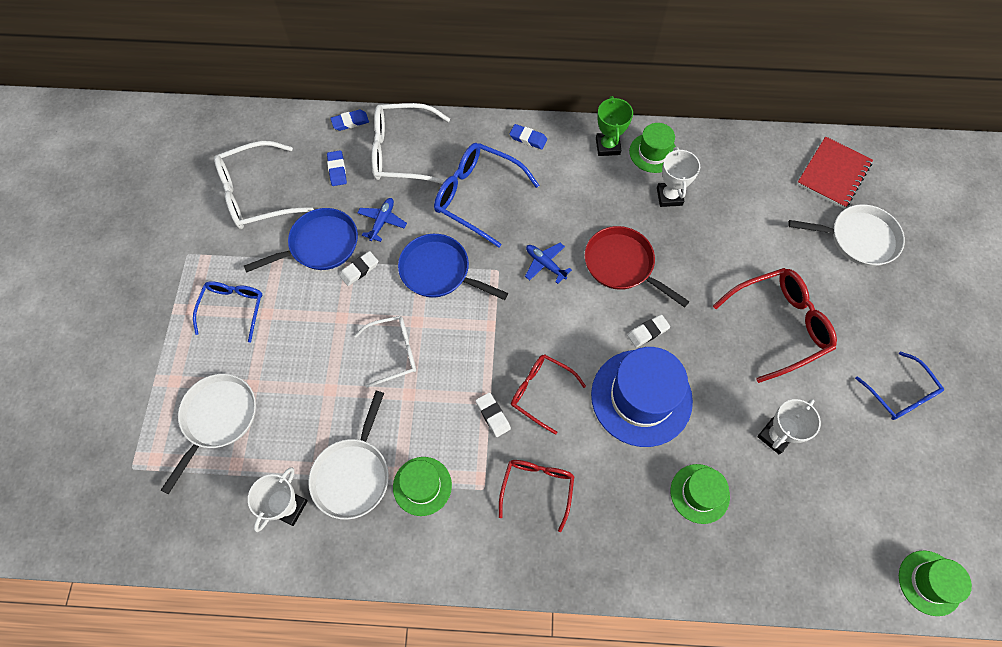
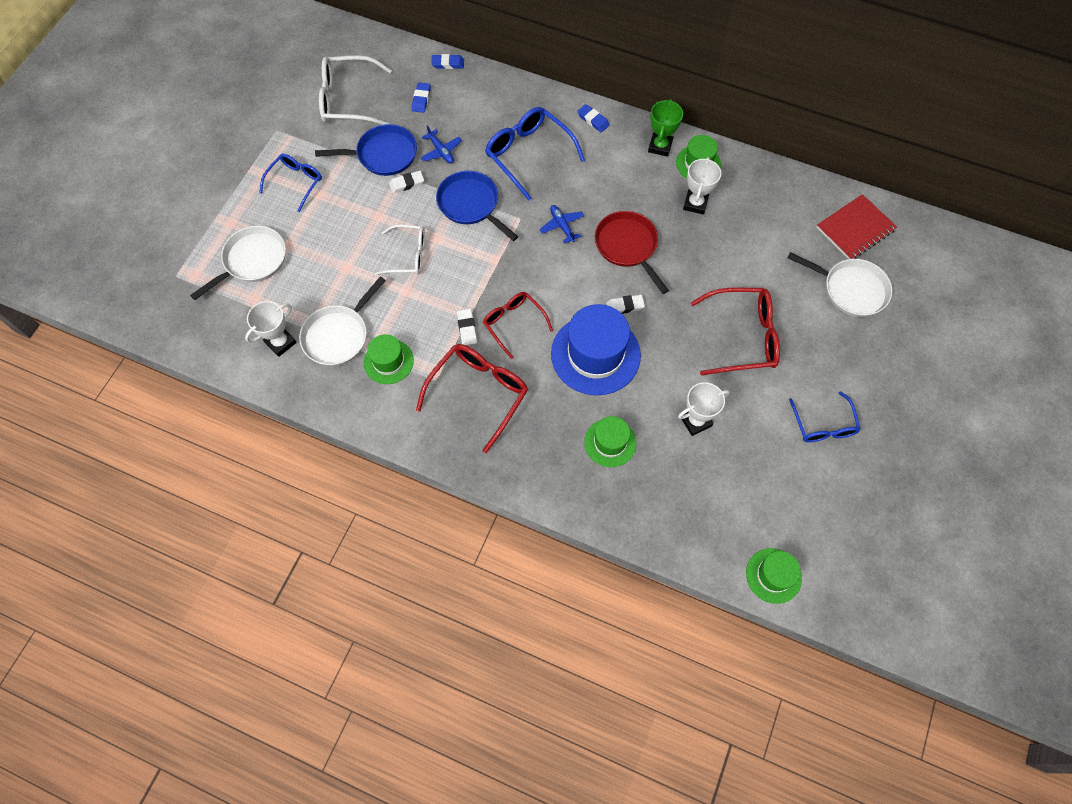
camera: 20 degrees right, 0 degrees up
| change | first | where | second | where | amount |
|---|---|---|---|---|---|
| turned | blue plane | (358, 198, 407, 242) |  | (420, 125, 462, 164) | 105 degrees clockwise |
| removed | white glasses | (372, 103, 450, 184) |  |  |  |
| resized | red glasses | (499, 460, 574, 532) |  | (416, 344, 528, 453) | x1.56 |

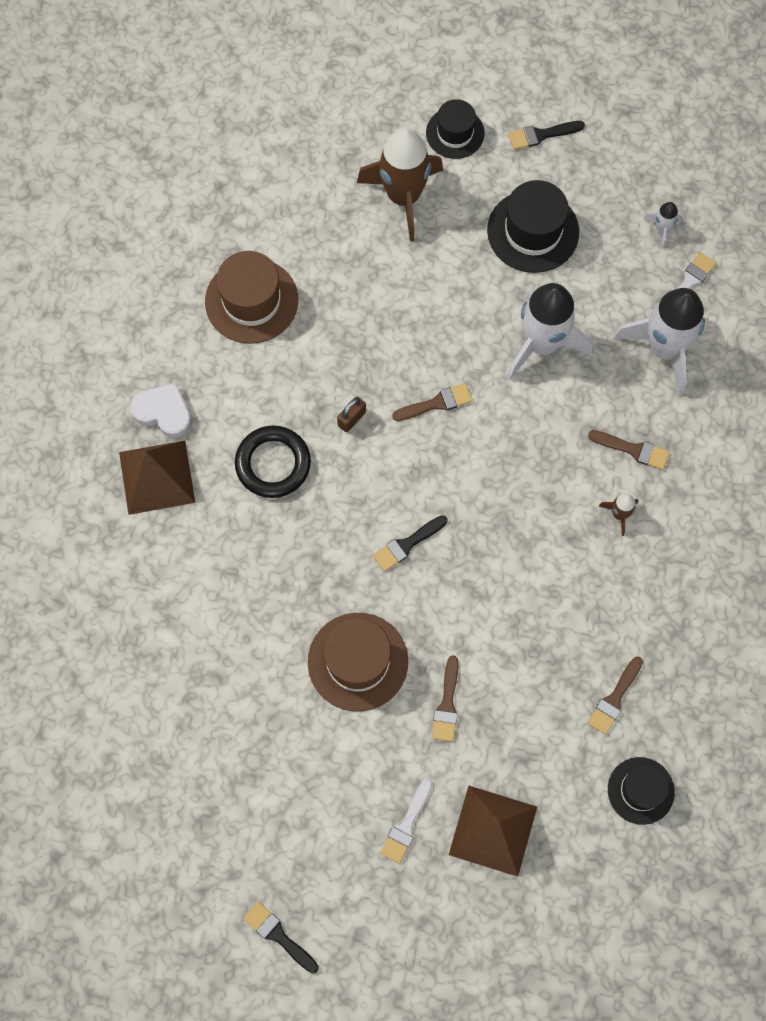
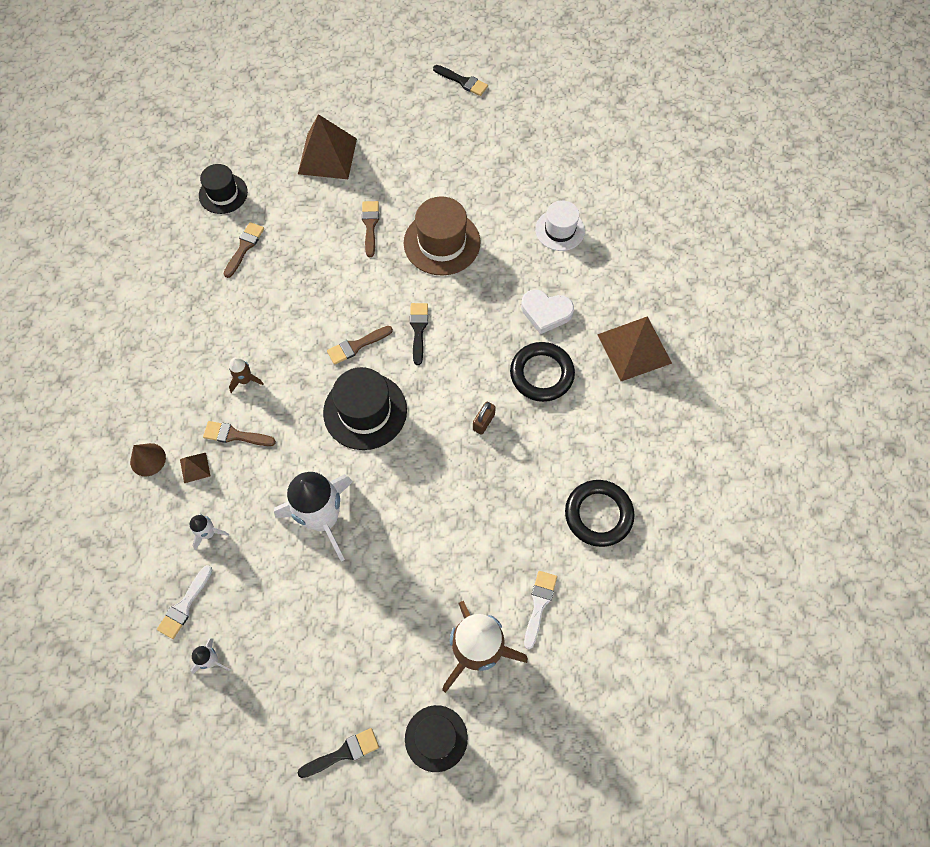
camera: 170 degrees right, 5 degrees down
| change | first | where | second | where | amount |
|---|---|---|---|---|---|
| moved | white heart | (130, 383, 192, 438) |  | (521, 290, 574, 334) |  |
| replaced | brown hat | (205, 251, 298, 344) | black ring | (565, 480, 634, 547) |  |
| turned | black brush | (373, 515, 448, 572) |  | (410, 303, 428, 365) | 45 degrees counterclockwise |
| moved | white brush | (380, 778, 433, 864) |  | (524, 571, 557, 649) |  |
| moved | brown brush | (392, 383, 472, 421) |  | (327, 326, 393, 365) |  |
| moved | black hat | (487, 180, 579, 273) |  | (323, 367, 407, 450) |  |
| resized | white rocket | (614, 288, 705, 395) |  | (190, 514, 229, 550) | x0.42 |
| added |  |  | brown cone | (130, 443, 166, 476) |  |
| added |  |  | brown pyramid | (180, 453, 210, 483) |  |
| added |  |  | white hat | (535, 200, 585, 251) |  |

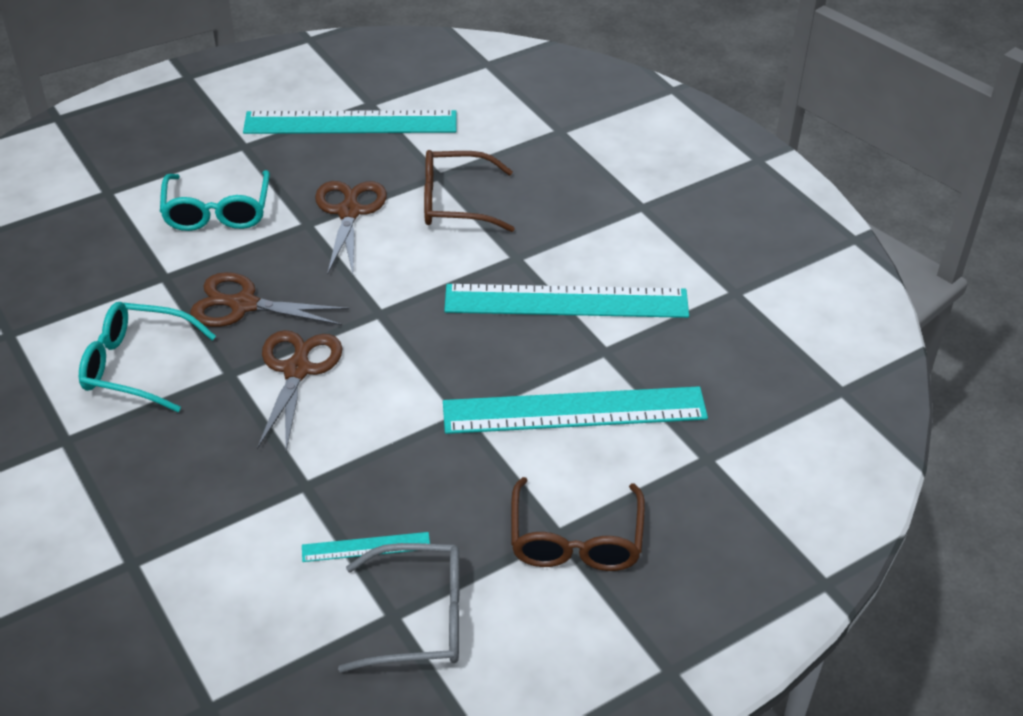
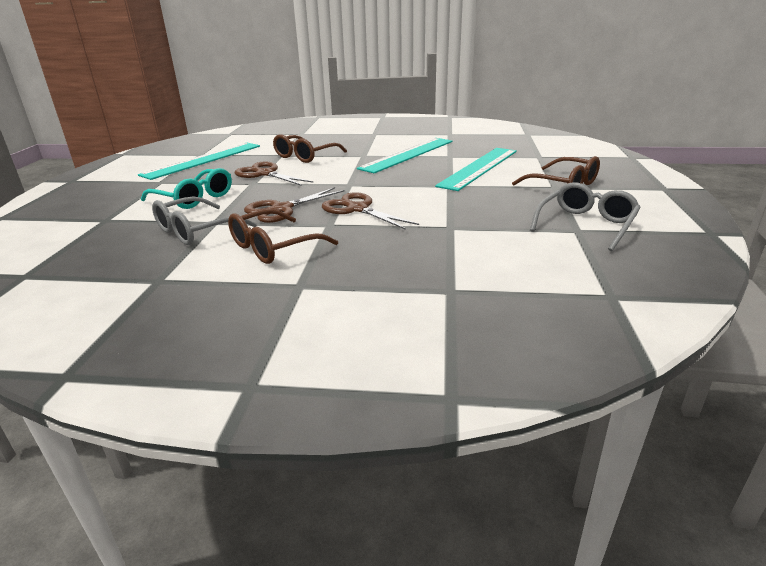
camera: 50 degrees left, 15 degrees down
| change | first | where | second | where | amount |
|---|---|---|---|---|---|
| recoloured | turquoise glasses | (79, 302, 216, 412) | brown glasses | (228, 209, 338, 264) |  |
| removed | turquoise ruler | (302, 532, 430, 562) |  |  |  |
| added |  |  | grey glasses | (152, 197, 257, 245) |  |

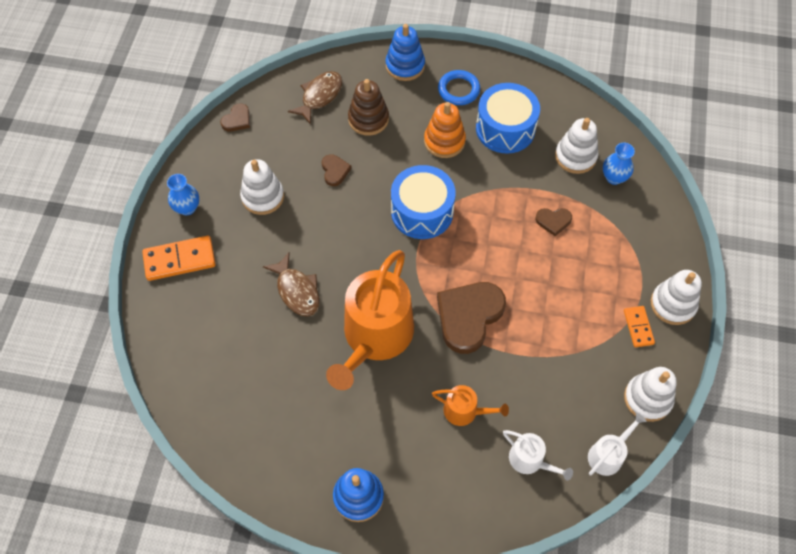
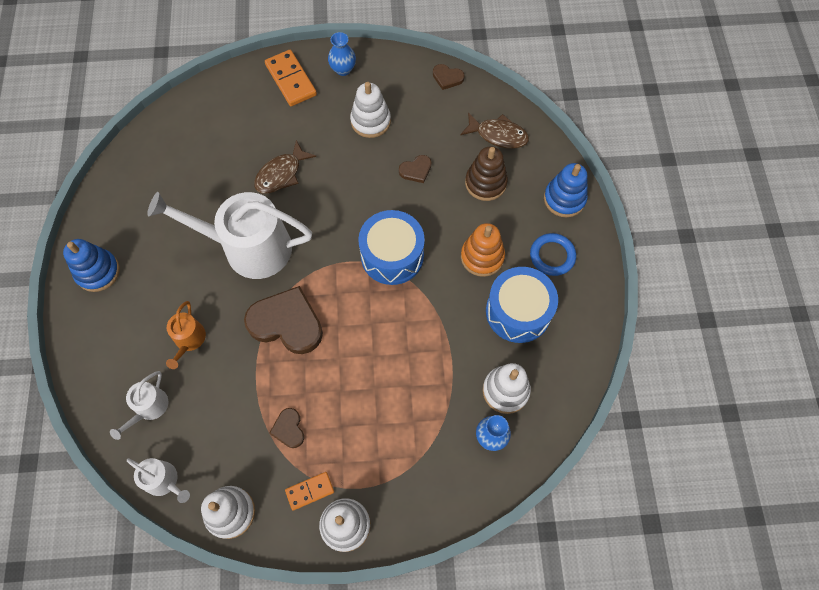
camera: 75 degrees right, 5 degrees up
| change | first | where | second | where | amount |
|---|---|---|---|---|---|
| recoloured | orange watering can | (326, 250, 414, 390) | white watering can | (147, 192, 312, 279) |  |
| moved | brown heart | (535, 208, 572, 236) |  | (269, 408, 304, 448) |  |

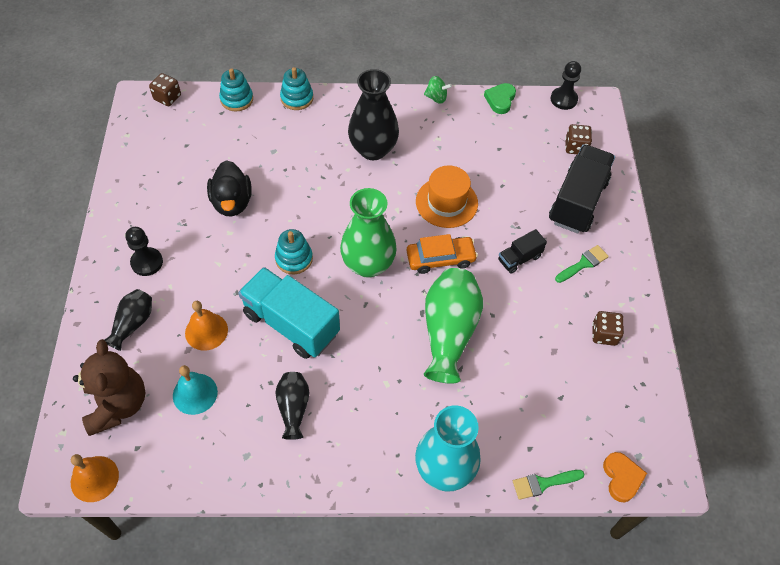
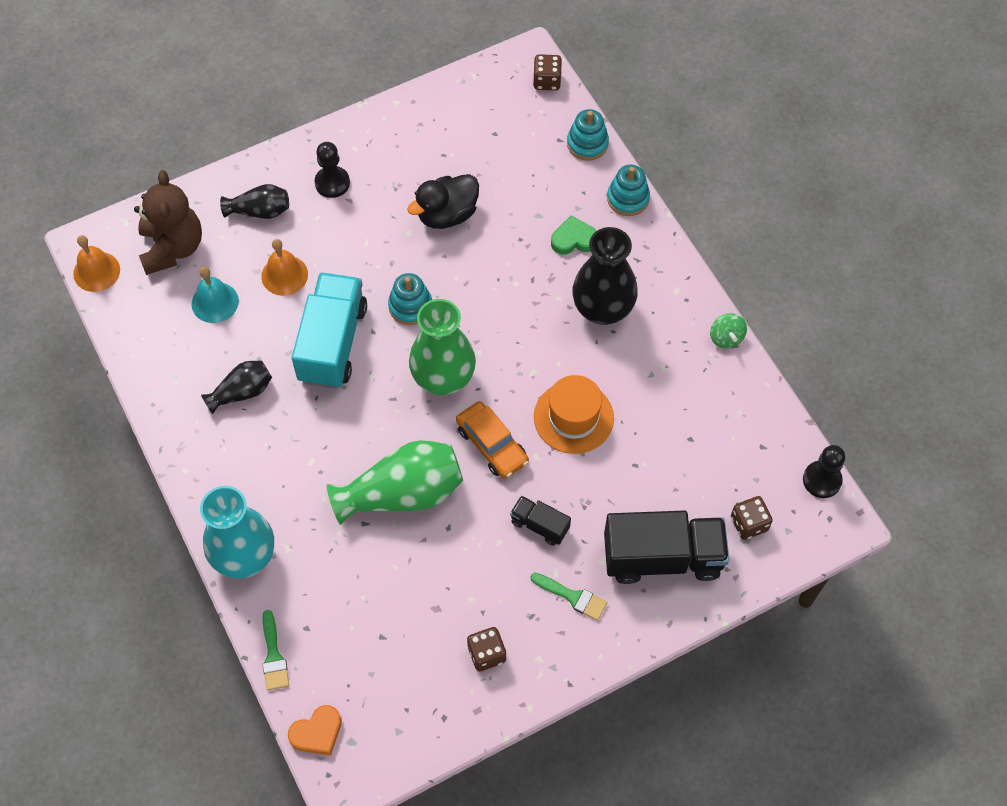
camera: 65 degrees right, 5 degrees up
| change | first | where | second | where | amount |
|---|---|---|---|---|---|
| turned | brown teddy bear | (73, 339, 146, 436) |  | (134, 170, 202, 275) | 60 degrees counterclockwise |
| moved | green heart | (484, 83, 516, 114) |  | (551, 215, 597, 255) |  |
| turned | green brush | (513, 470, 585, 500) |  | (262, 610, 289, 690) | 150 degrees counterclockwise |

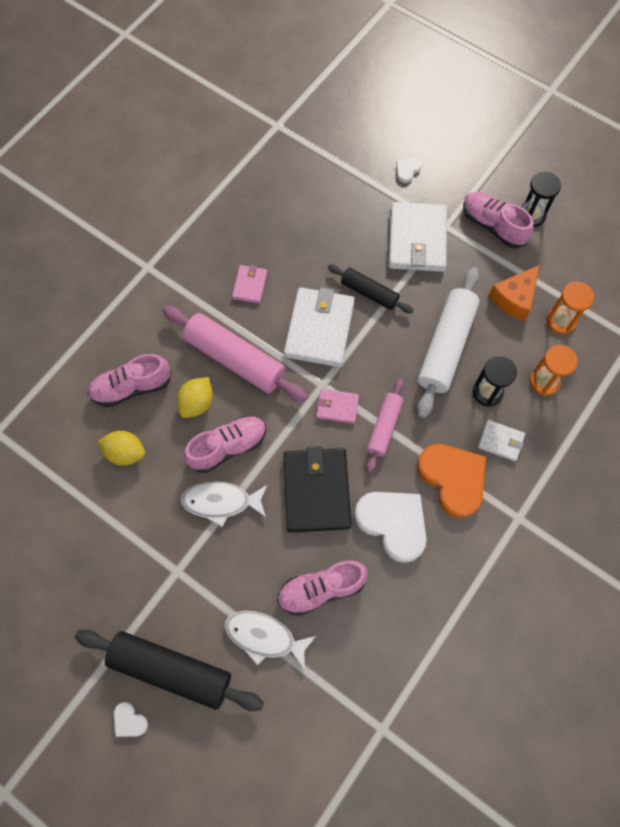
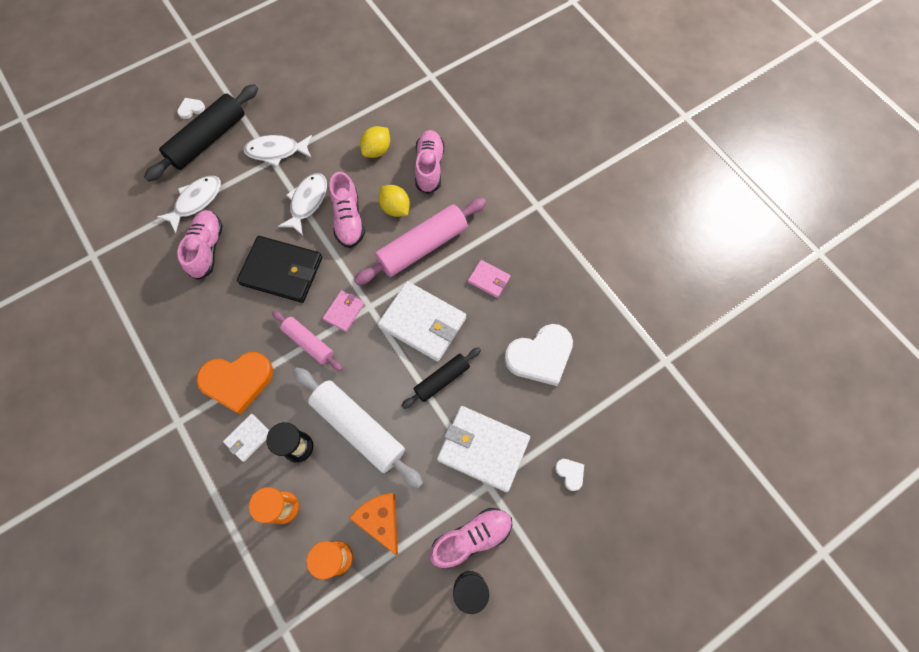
camera: 110 degrees right, 0 degrees up
| change | first | where | second | where | amount |
|---|---|---|---|---|---|
| moved | white heart | (354, 492, 426, 563) |  | (505, 324, 573, 386) |  |
| added |  |  | white fish | (243, 135, 312, 166) |  |

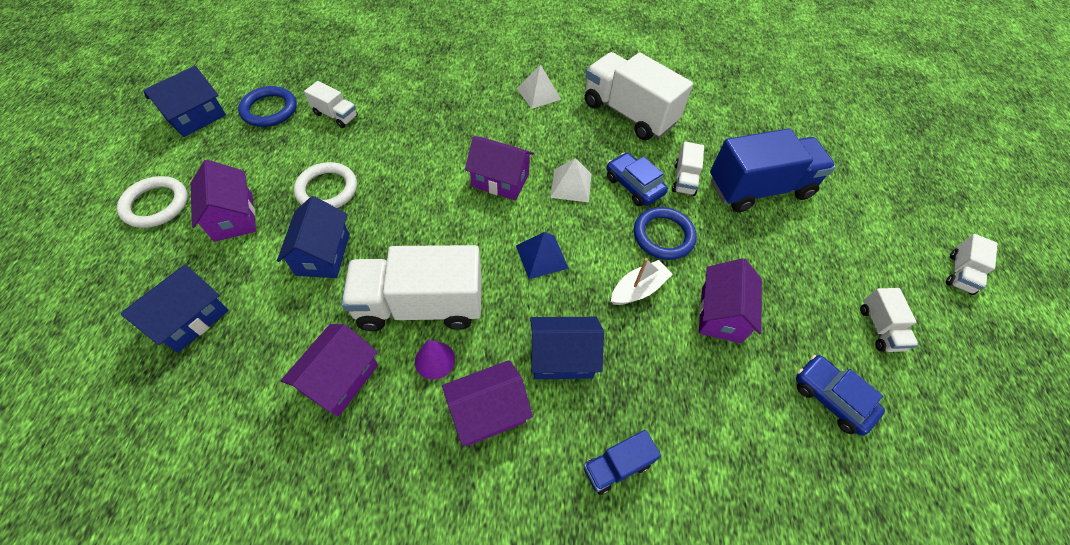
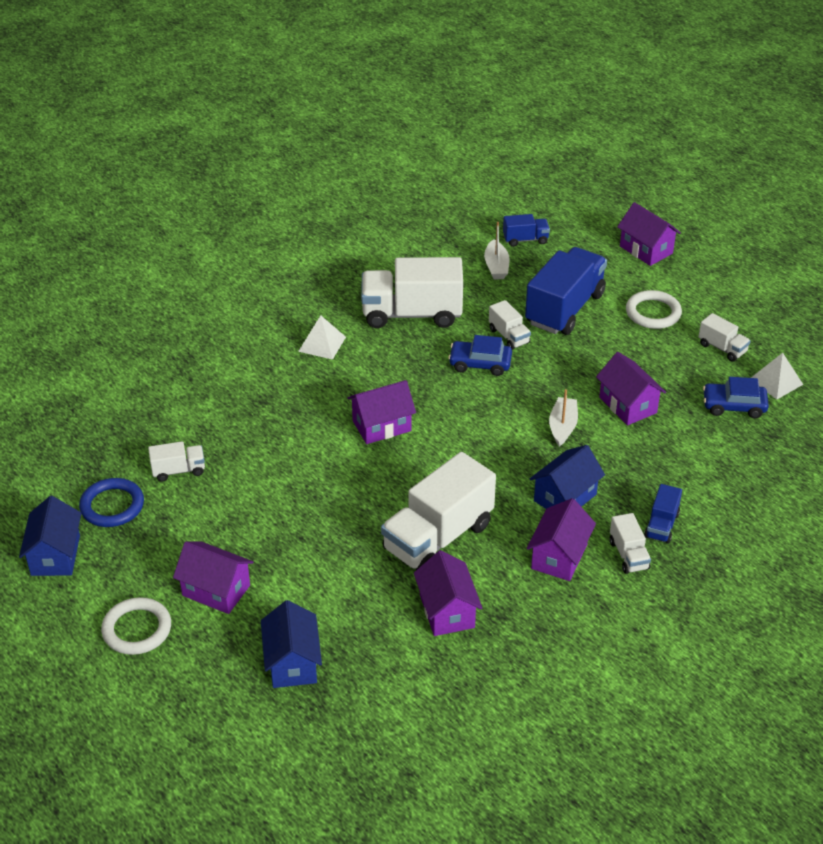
camera: 40 degrees left, 15 degrees down
| change | first | where | second | where | amount |
|---|---|---|---|---|---|
| removed | blue house | (277, 196, 350, 278) |  |  |  |
| moved | white ring | (294, 162, 357, 208) |  | (626, 290, 682, 329) |  |
| removed | purple cone | (415, 340, 455, 380) |  |  |  |
| removed | blue pyramid | (516, 232, 569, 279) |  |  |  |
| moved | white pyramid | (550, 158, 591, 203) |  | (751, 353, 803, 399) |  |
| removed | blue ring | (634, 207, 697, 260) |  |  |  |
| moved | white truck | (946, 234, 998, 295) |  | (610, 513, 651, 574) |  |
| added |  |  | white boat | (484, 222, 510, 280) |  |
| added |  |  | blue truck | (503, 214, 550, 247) |  |
| added |  |  | purple house | (617, 202, 681, 266) |  |

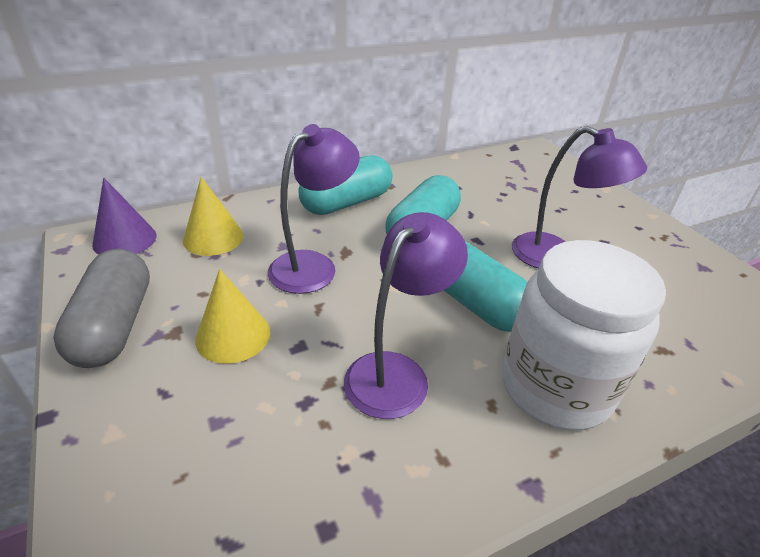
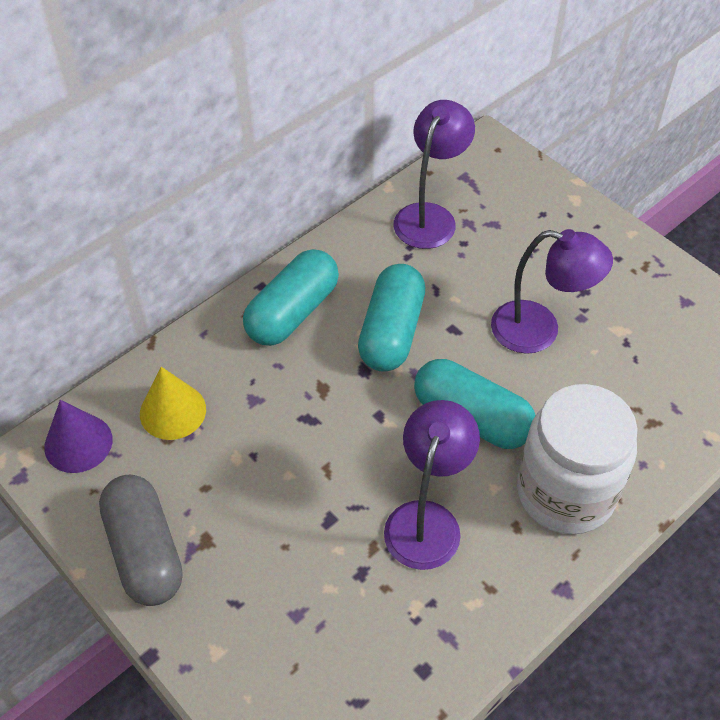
camera: 15 degrees left, 15 degrees up
| change | first | where | second | where | amount |
|---|---|---|---|---|---|
| removed | yellow cone | (195, 269, 270, 364) |  |  |  |
| moved | purple lamp | (268, 124, 360, 294) |  | (393, 100, 475, 249) |  |

